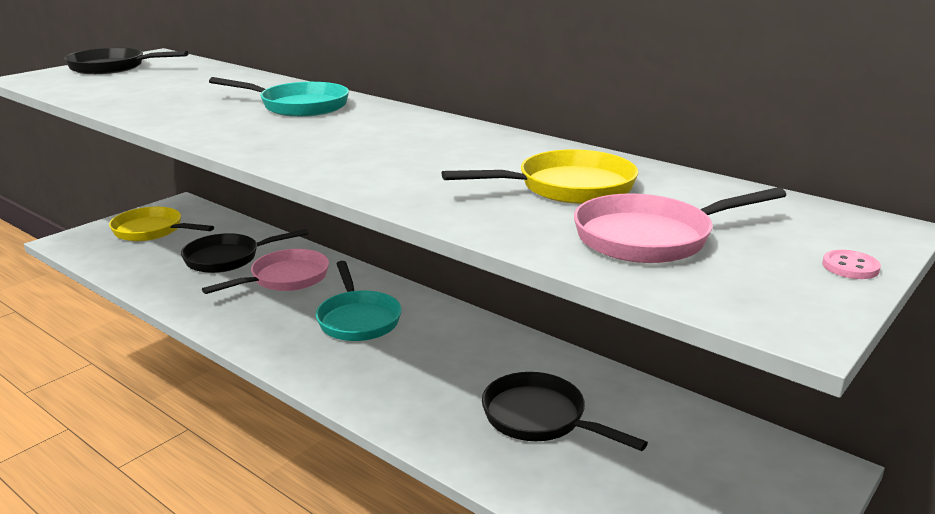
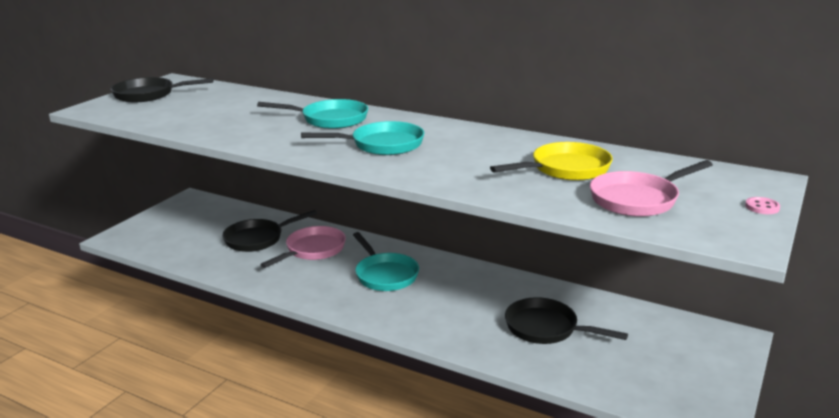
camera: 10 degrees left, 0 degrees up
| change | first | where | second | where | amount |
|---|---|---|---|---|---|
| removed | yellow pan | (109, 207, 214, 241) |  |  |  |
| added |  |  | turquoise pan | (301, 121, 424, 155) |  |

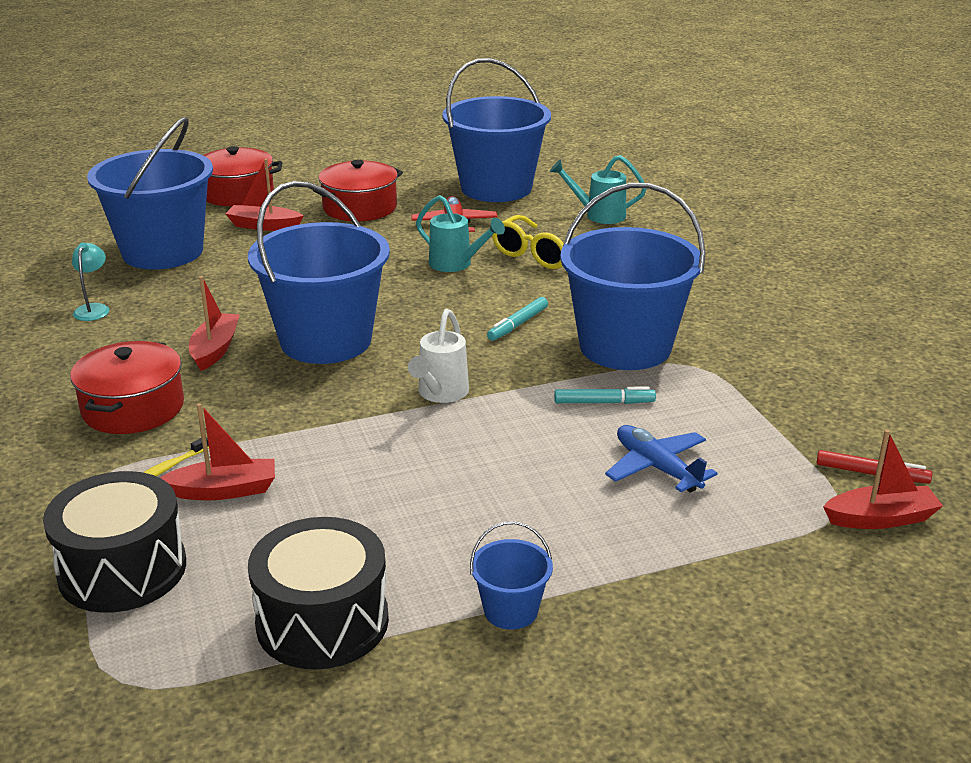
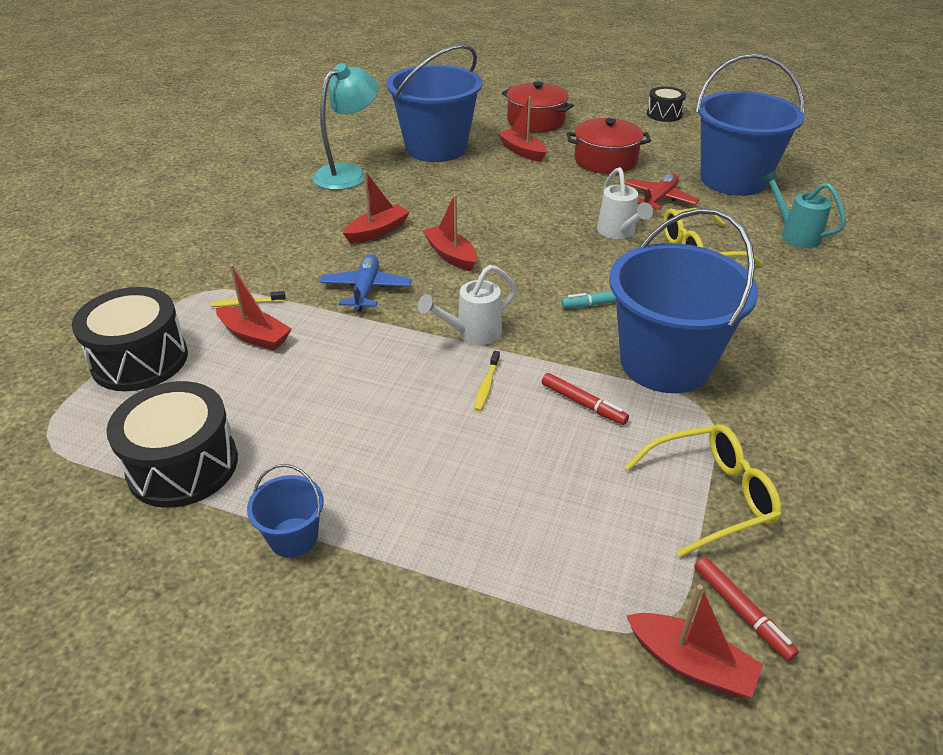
camera: 40 degrees right, 10 degrees up
| change | first | where | second | where | amount |
|---|---|---|---|---|---|
| removed | red pot | (70, 341, 184, 434) |  |  |  |
| resized | turquoise lamp | (72, 242, 109, 321) |  | (312, 63, 379, 190) | x2.03 |
| replaced | blue bucket | (248, 181, 390, 364) | red boat | (423, 194, 477, 271) |  |
| recoloured | turquoise watering can | (416, 195, 505, 272) | white watering can | (597, 167, 653, 239) |  |
| recoloured | turquoise marker | (554, 387, 656, 404) | red marker | (542, 373, 629, 425) |  |
| moved | blue plane | (605, 425, 718, 493) |  | (320, 254, 412, 312) |  |
| added |  |  | yellow toothbrush | (474, 351, 500, 412) |  |
| added |  |  | yellow glasses | (625, 424, 781, 557) |  |
| added |  |  | black drum | (647, 87, 686, 122) |  |

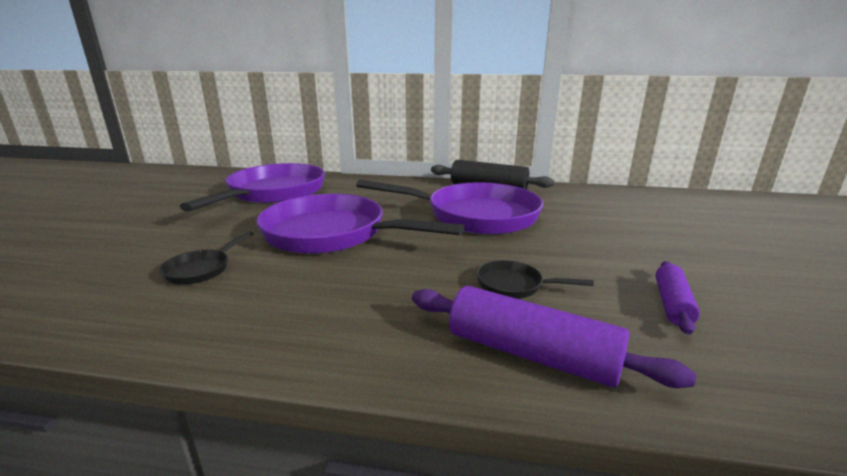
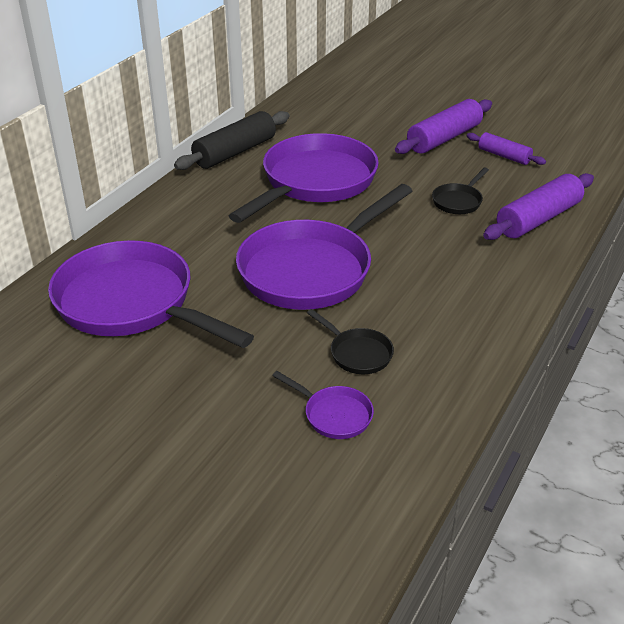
camera: 70 degrees left, 15 degrees up
| change | first | where | second | where | amount |
|---|---|---|---|---|---|
| added |  |  | purple pan | (272, 371, 374, 439) |  |
| added |  |  | purple rolling pin | (395, 99, 492, 154) |  |

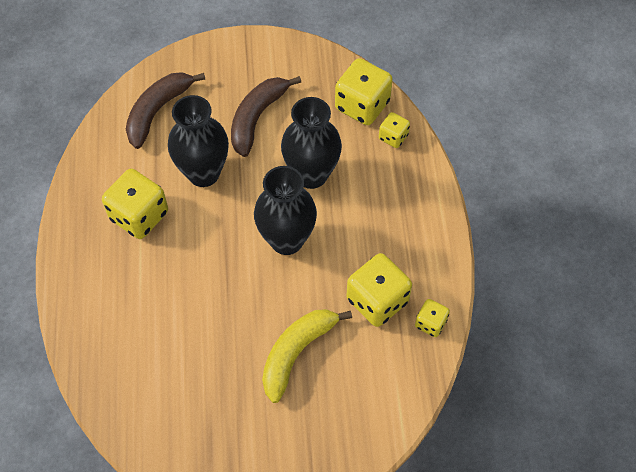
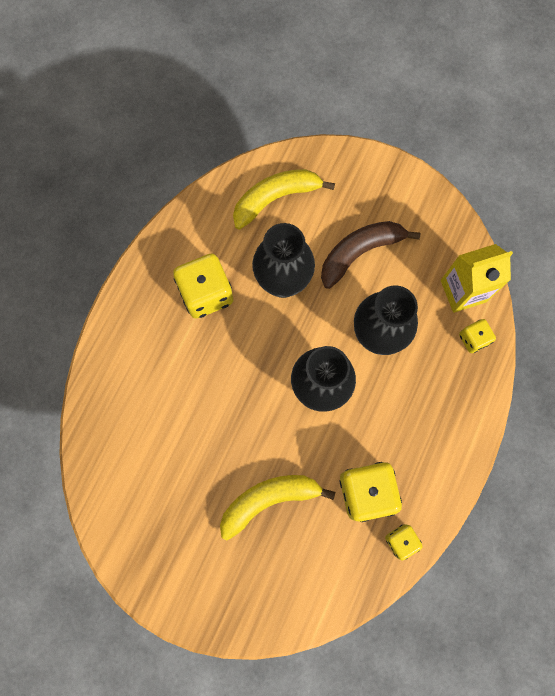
camera: 30 degrees right, 15 degrees up
| change | first | where | second | where | amount |
|---|---|---|---|---|---|
| recoloured | brown banana | (126, 72, 205, 149) | yellow banana | (233, 169, 335, 230) |  |
| replaced | yellow dice | (335, 58, 393, 125) | yellow carton | (441, 244, 513, 313) |  |

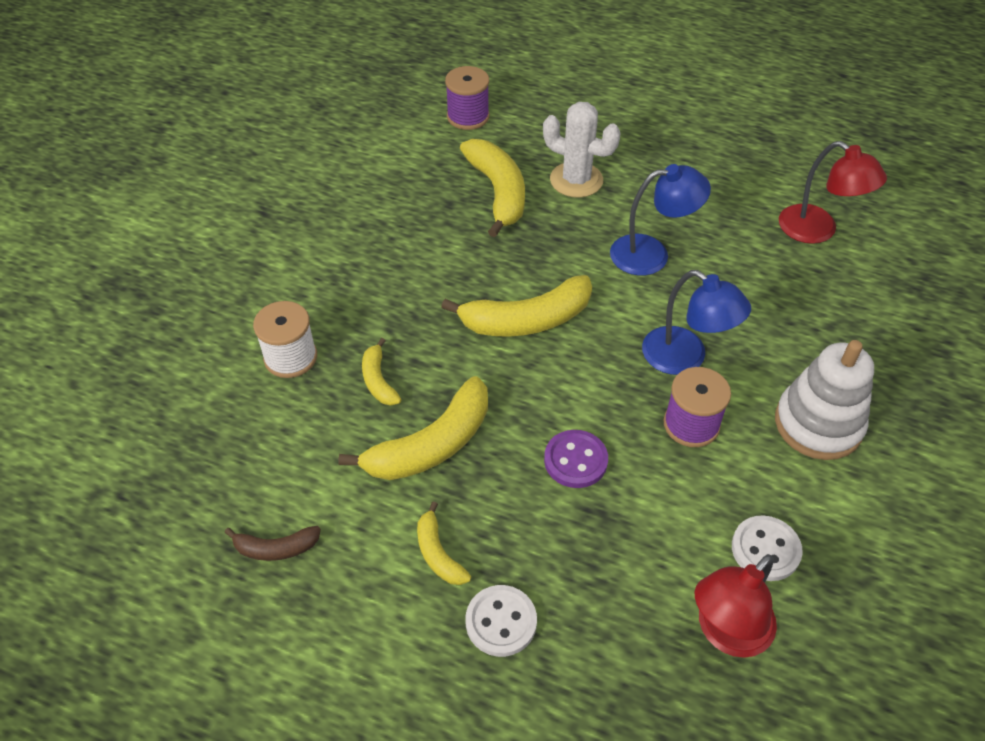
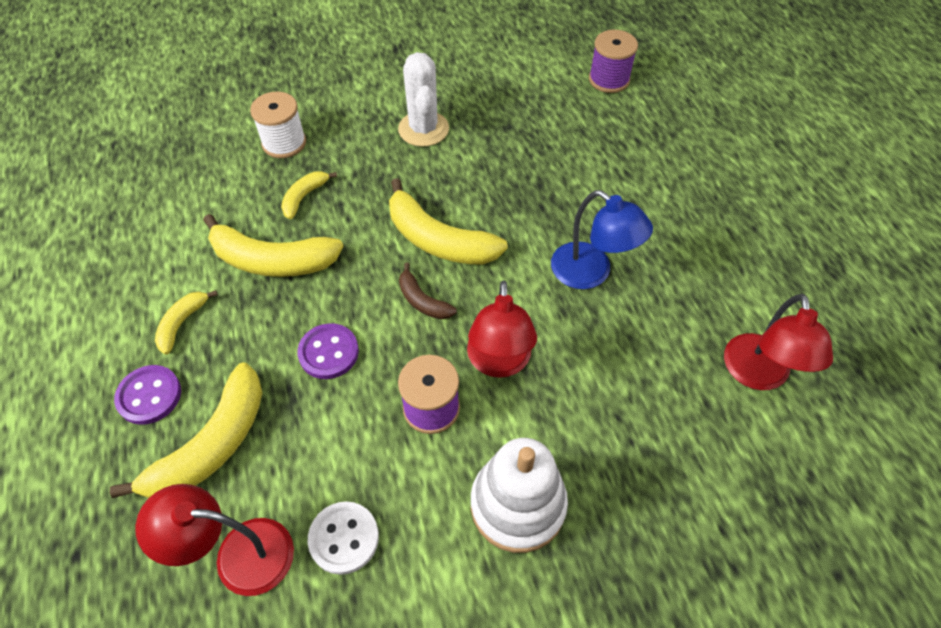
camera: 50 degrees right, 5 degrees up
| change | first | where | second | where | amount |
|---|---|---|---|---|---|
| moved | brown banana | (225, 526, 321, 561) |  | (399, 262, 457, 319) |  |
| moved | yellow banana | (460, 139, 525, 237) |  | (110, 362, 262, 498) |  |
| recoloured | white button | (466, 585, 537, 657) | purple button | (114, 365, 181, 425) |  |
| moved | white cactus | (543, 102, 621, 198) |  | (398, 52, 449, 147) |  |
| recoloured | blue lamp | (642, 270, 751, 375) | red lamp | (467, 280, 537, 378) |  |

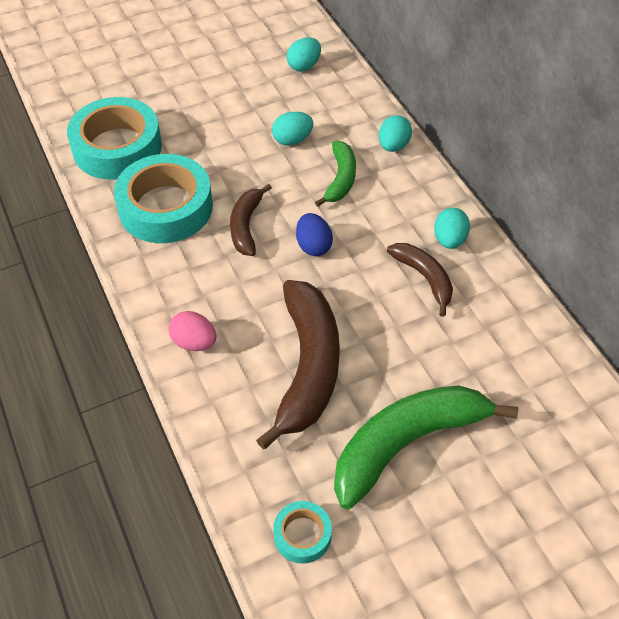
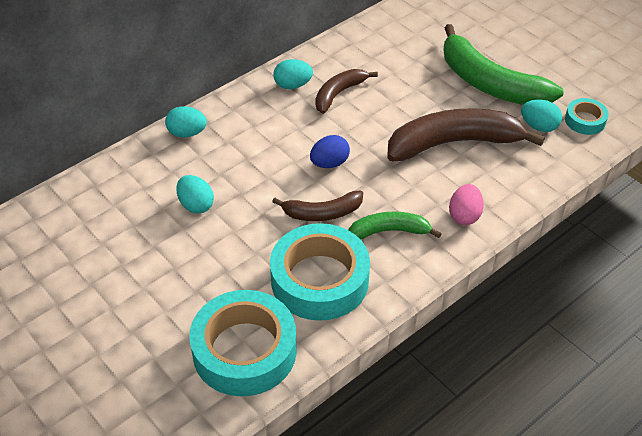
camera: 105 degrees left, 5 degrees down
| change | first | where | second | where | amount |
|---|---|---|---|---|---|
| moved | turquoise egg | (286, 37, 321, 72) |  | (521, 99, 562, 132) |  |
| moved | green banana | (315, 141, 356, 207) |  | (348, 211, 442, 240) |  |

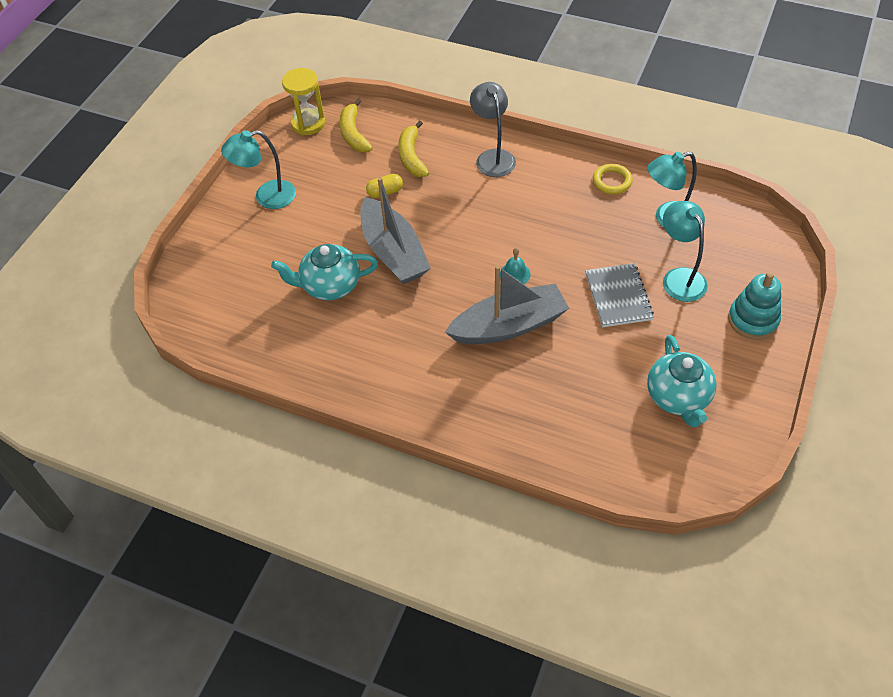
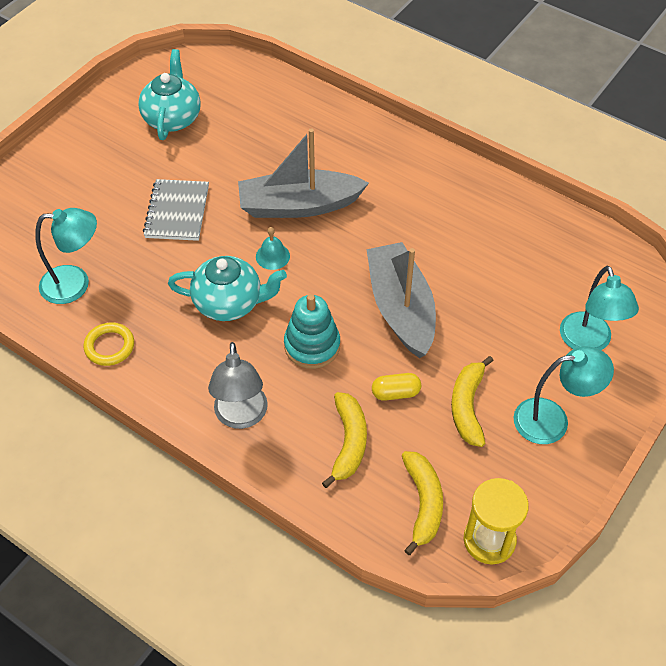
camera: 170 degrees left, 0 degrees up
| change | first | where | second | where | amount |
|---|---|---|---|---|---|
| moved | turquoise teapot | (271, 244, 378, 300) |  | (168, 256, 287, 321) |  |
| moved | turquoise lamp | (663, 201, 707, 302) |  | (560, 266, 639, 350) |  |
| moved | turquoise stacking toy | (728, 272, 781, 340) |  | (284, 294, 340, 369) |  |
| added |  |  | yellow banana | (451, 356, 494, 447) |  |

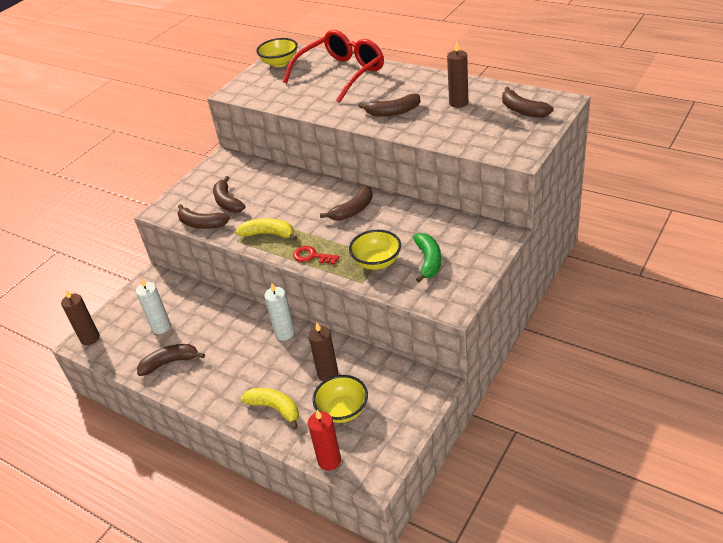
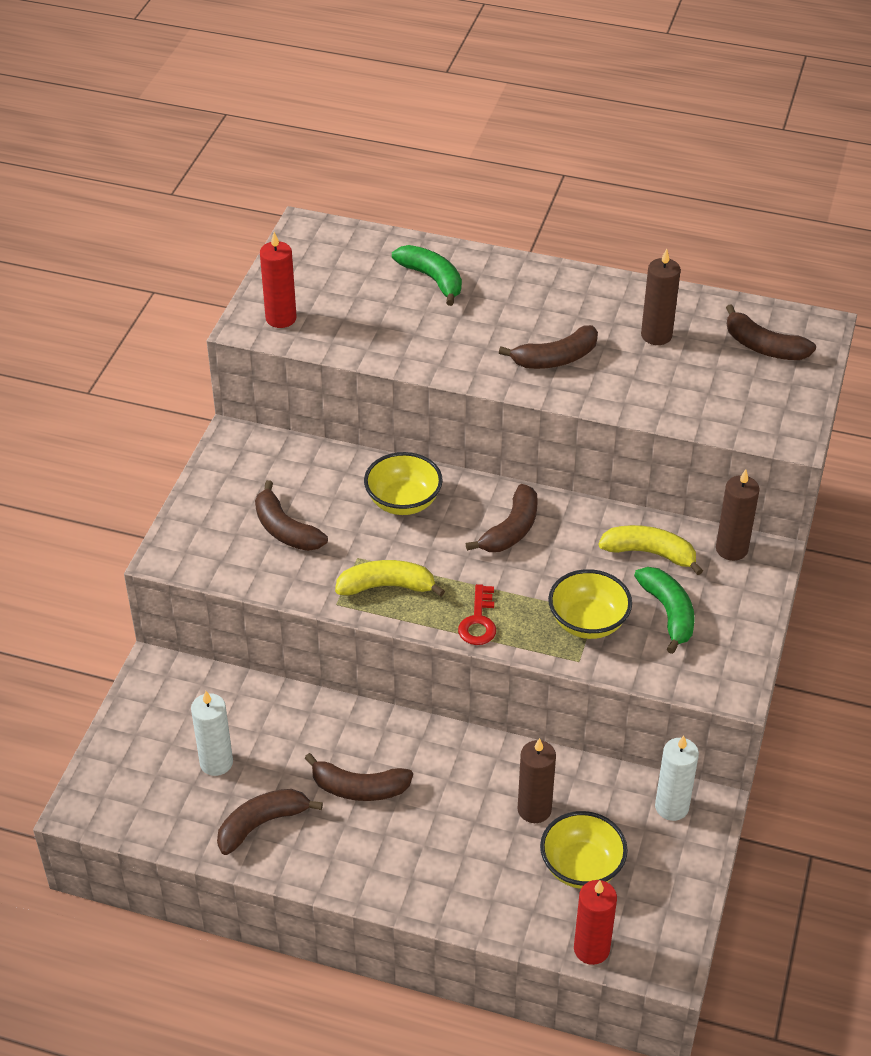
camera: 20 degrees left, 5 degrees up
| change | first | where | second | where | amount |
|---|---|---|---|---|---|
| moved | brown candle | (61, 289, 100, 345) |  | (716, 469, 760, 561) |  |
| moved | brown banana | (177, 204, 230, 229) |  | (305, 753, 413, 801) |  |
| moved | yellow banana | (241, 388, 299, 430) |  | (598, 525, 703, 575) |  |
| moved | yellow bowl | (256, 38, 298, 67) |  | (364, 452, 443, 515) |  |
| moved | white candle | (264, 283, 295, 341) |  | (655, 736, 699, 821) |  |
| replaced | red glasses | (283, 30, 384, 103) | green banana | (392, 245, 462, 306) |  |
| turned | red key | (293, 246, 339, 265) |  | (458, 584, 496, 645) | 90 degrees counterclockwise |
| added |  |  | red candle | (260, 232, 297, 328) |  |

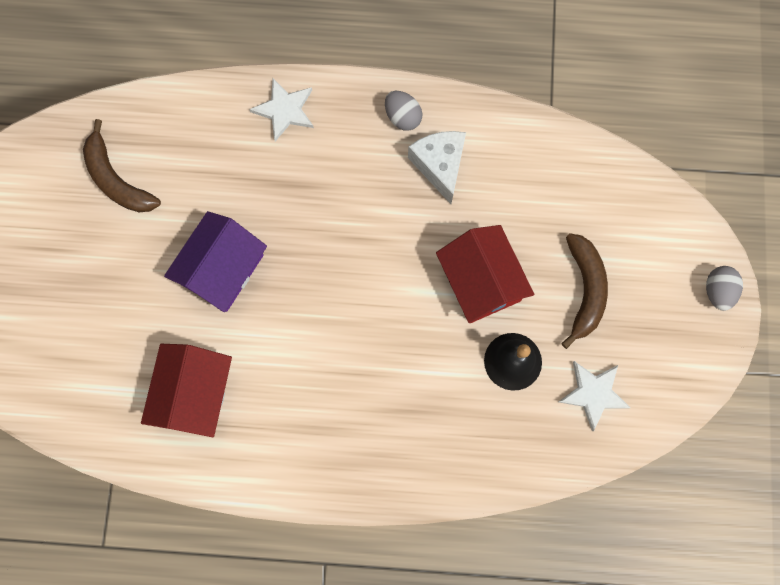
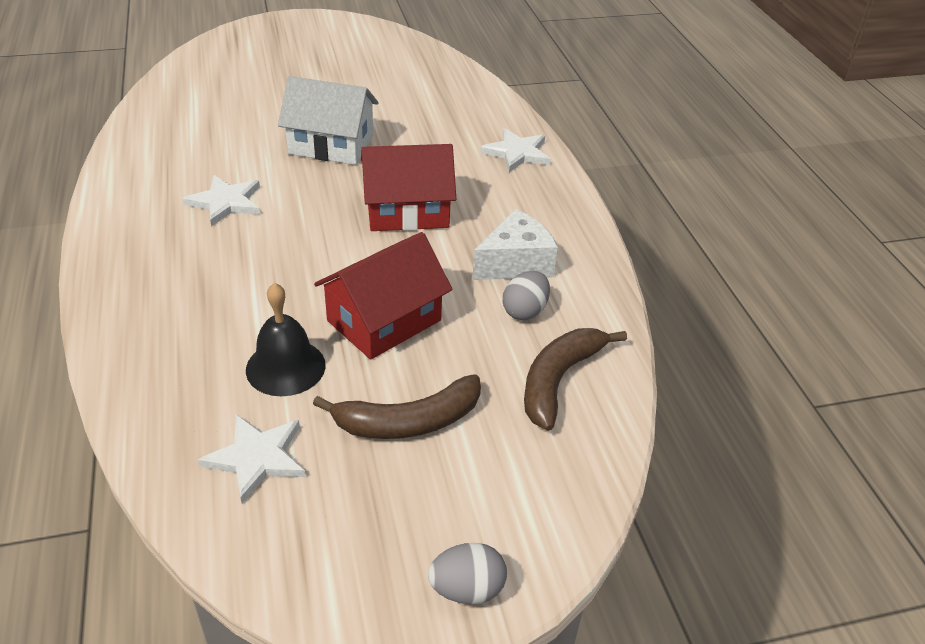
camera: 70 degrees right, 35 degrees down
| change | first | where | second | where | amount |
|---|---|---|---|---|---|
| moved | brown banana | (83, 119, 161, 212) |  | (524, 328, 627, 431) |  |
| moved | red house | (141, 344, 232, 437) |  | (361, 144, 456, 231) |  |
| recoloured | purple house | (164, 211, 267, 312) | white house | (278, 76, 378, 165) |  |
| moved | grey egg | (385, 91, 422, 131) |  | (503, 271, 550, 320) |  |
| added |  |  | white star | (182, 175, 260, 227) |  |

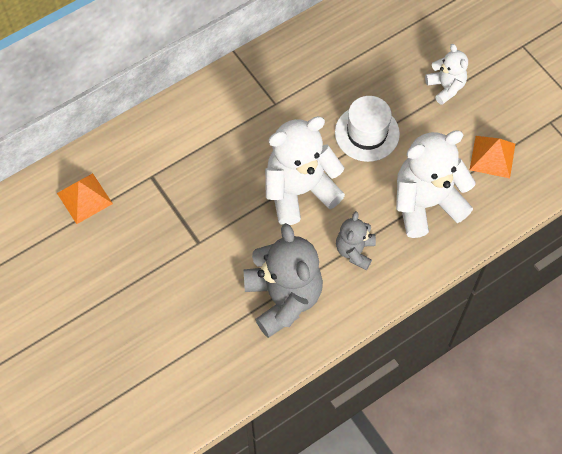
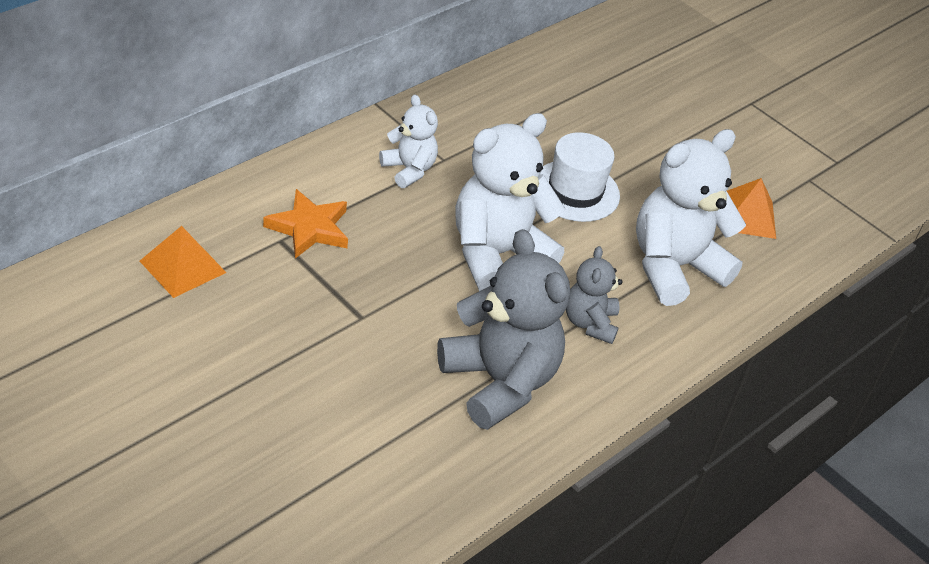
camera: 15 degrees left, 20 degrees down
| change | first | where | second | where | amount |
|---|---|---|---|---|---|
| moved | white teddy bear | (425, 44, 468, 105) |  | (379, 95, 438, 188) |  |
| added |  |  | orange star | (263, 189, 348, 259) |  |

